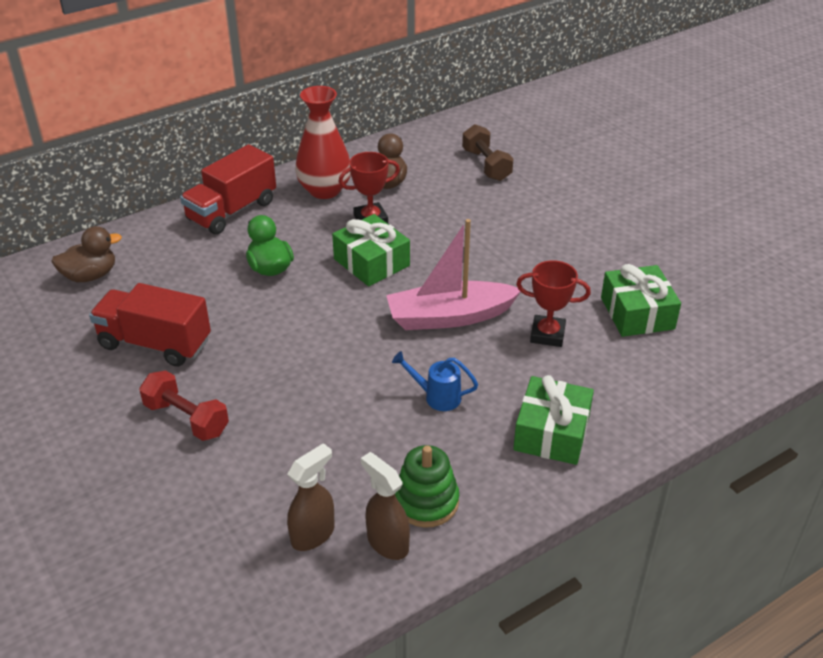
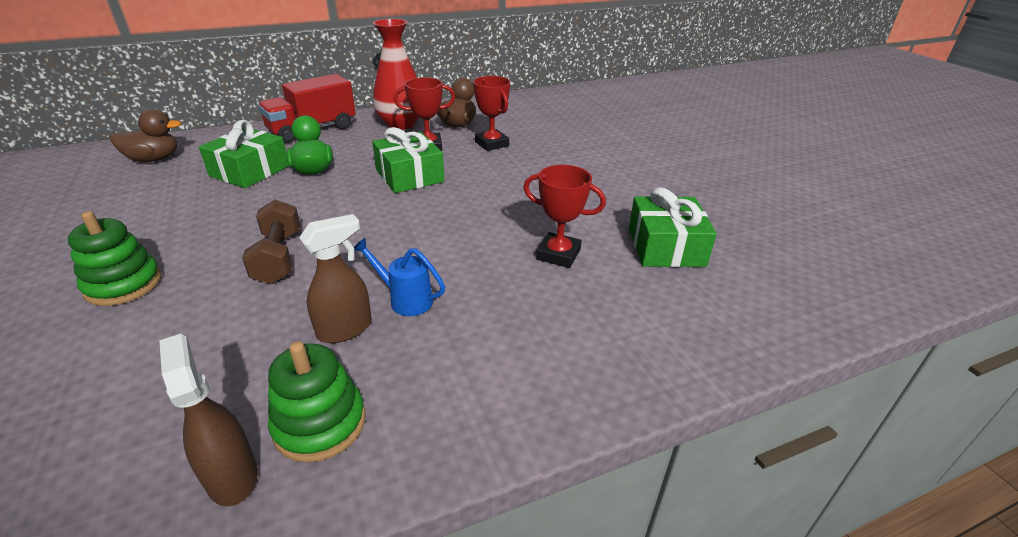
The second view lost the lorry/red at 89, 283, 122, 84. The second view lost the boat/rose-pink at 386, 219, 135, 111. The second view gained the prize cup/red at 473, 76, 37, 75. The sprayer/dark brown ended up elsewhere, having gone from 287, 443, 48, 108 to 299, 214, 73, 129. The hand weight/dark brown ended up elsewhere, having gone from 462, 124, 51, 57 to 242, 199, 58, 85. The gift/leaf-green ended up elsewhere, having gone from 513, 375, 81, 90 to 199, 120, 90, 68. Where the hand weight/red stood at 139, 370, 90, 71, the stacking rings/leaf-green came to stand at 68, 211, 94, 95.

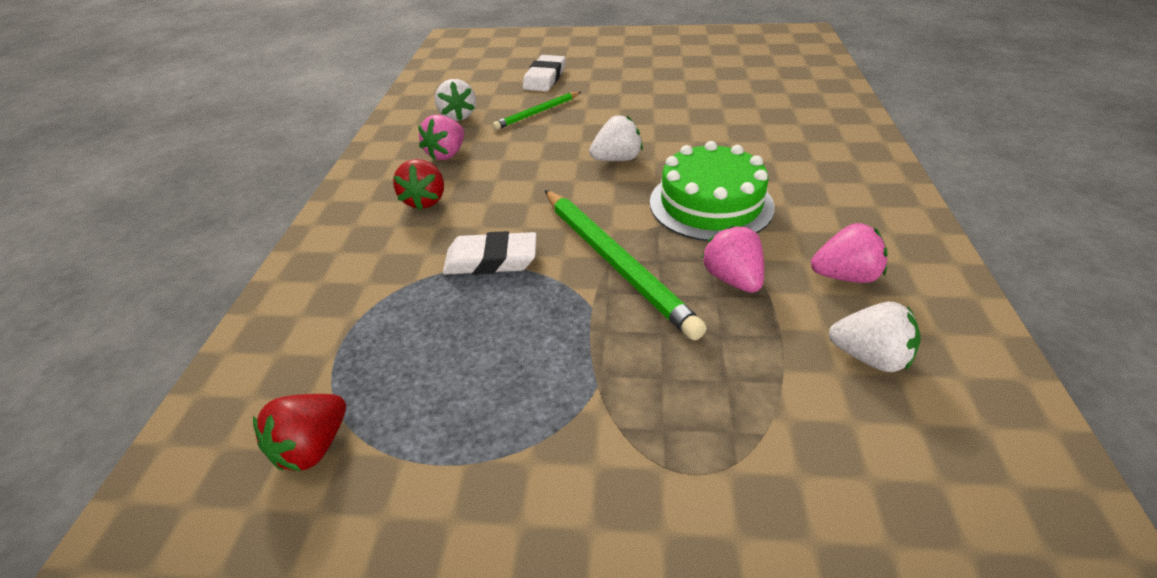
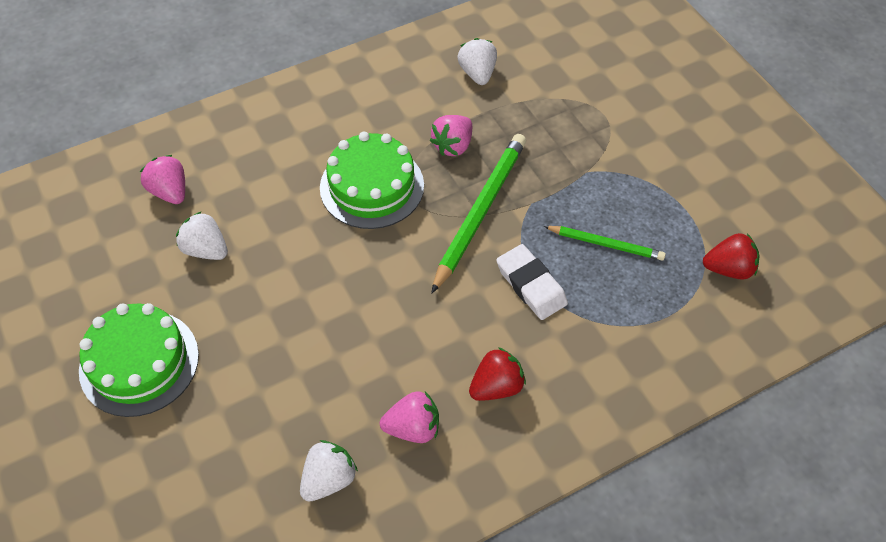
The second view lost the eraser/pure white at 523, 55, 42, 37. The second view gained the gateau/leaf-green at 79, 303, 120, 114. The pencil/leaf-green ended up elsewhere, having gone from 492, 92, 89, 38 to 544, 226, 122, 35. The toy strawberry/pure white ended up elsewhere, having gone from 589, 115, 54, 46 to 176, 211, 52, 49. The toy strawberry/rose-pink ended up elsewhere, having gone from 811, 223, 77, 60 to 140, 155, 45, 49.

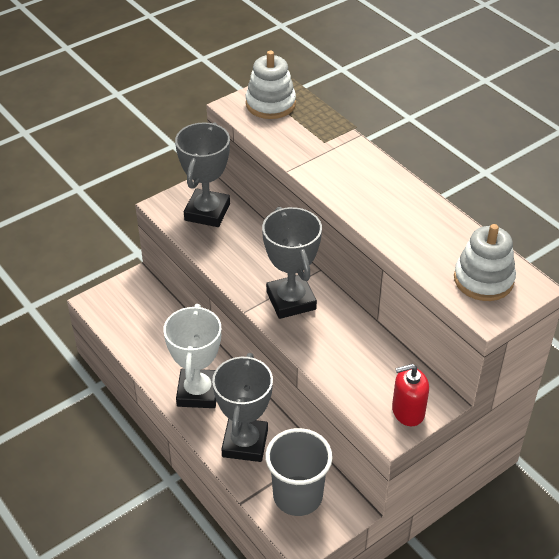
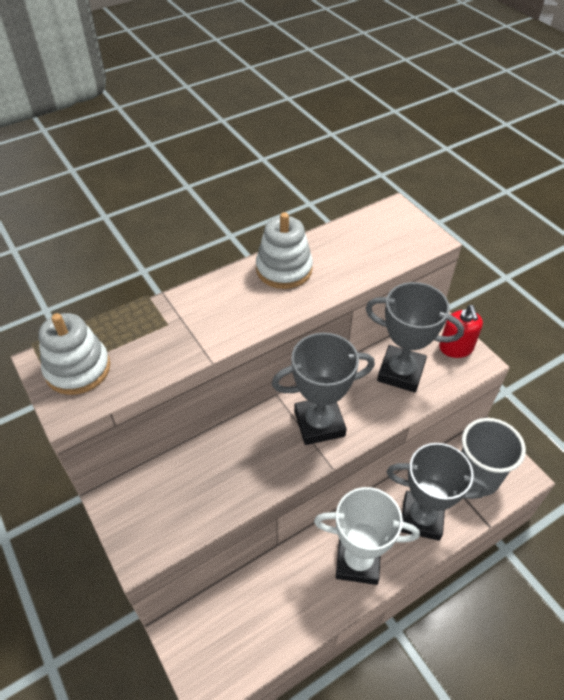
The prize cup/ash-grey ended up elsewhere, having gone from 175, 122, 55, 105 to 365, 282, 99, 111. The stacking rings/pure white ended up elsewhere, having gone from 454, 224, 62, 77 to 256, 212, 57, 77.

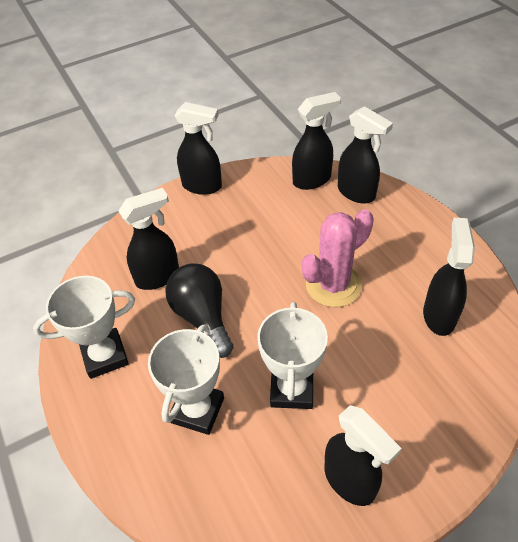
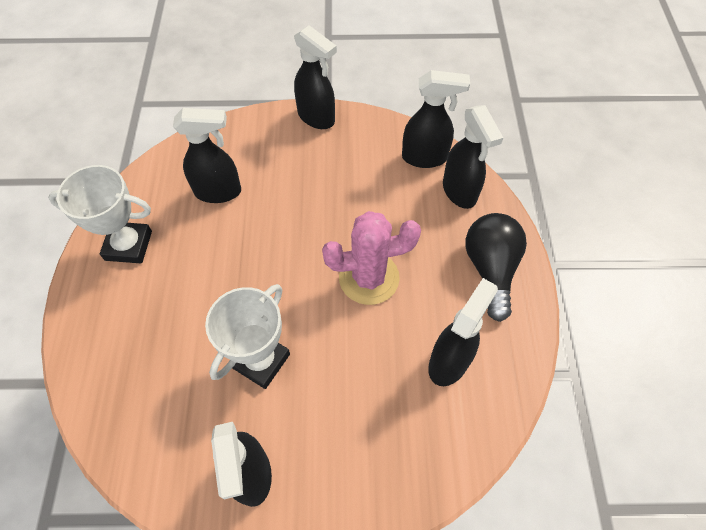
The second view lost the prize cup/pure white at 148, 324, 76, 111. The light bulb/jet-black ended up elsewhere, having gone from 165, 263, 68, 95 to 465, 213, 62, 109.

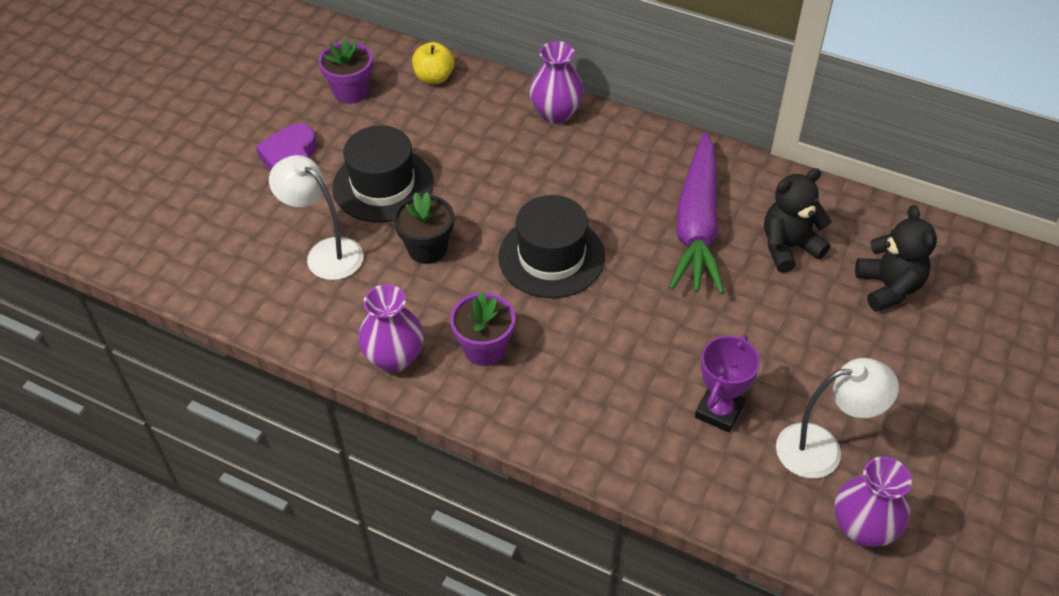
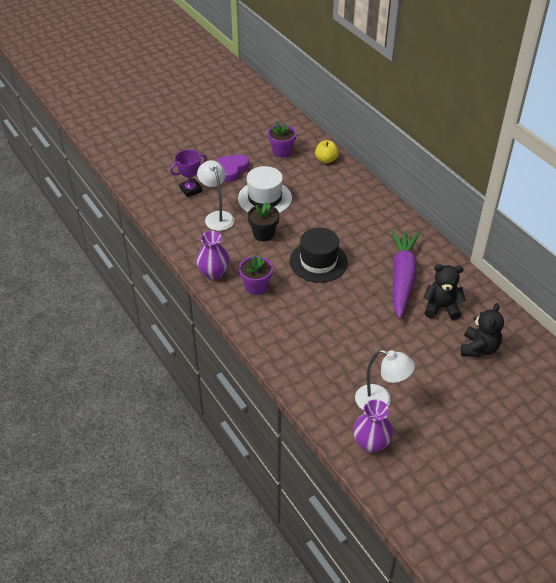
The second view lost the tall vase/royal purple at 529, 41, 55, 83. The prize cup/royal purple ended up elsewhere, having gone from 695, 335, 65, 97 to 170, 150, 37, 47. What was the tall hat/jet-black at 332, 126, 102, 97 turned into the tall hat/pure white at 238, 166, 54, 47. The carrot/royal purple at 669, 132, 55, 162 ended up facing another way, 150 degrees clockwise from before.

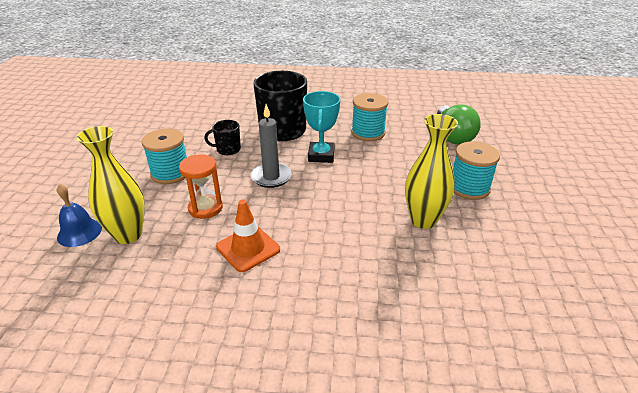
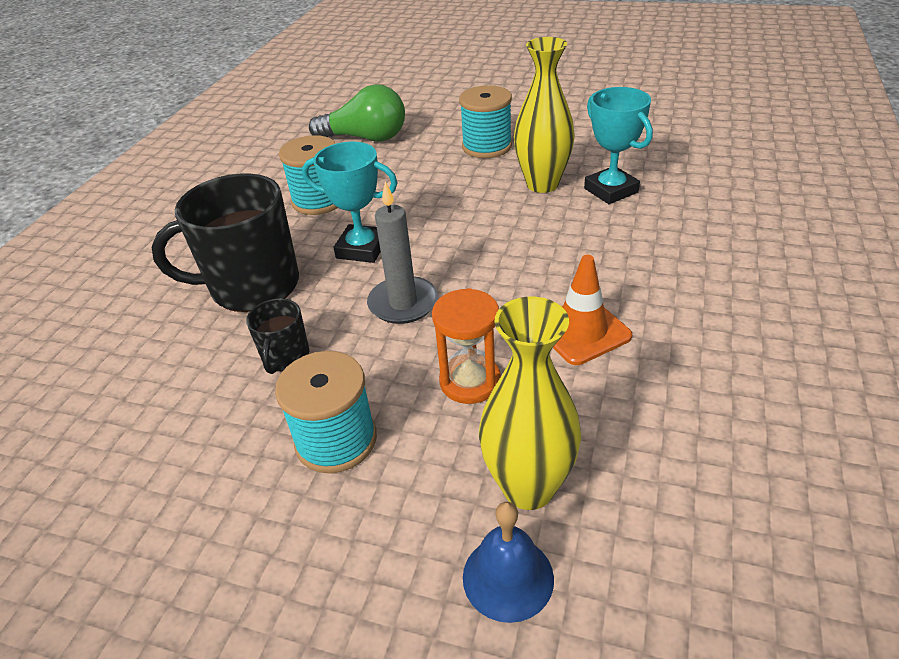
The second view gained the prize cup/teal at 584, 87, 69, 117.

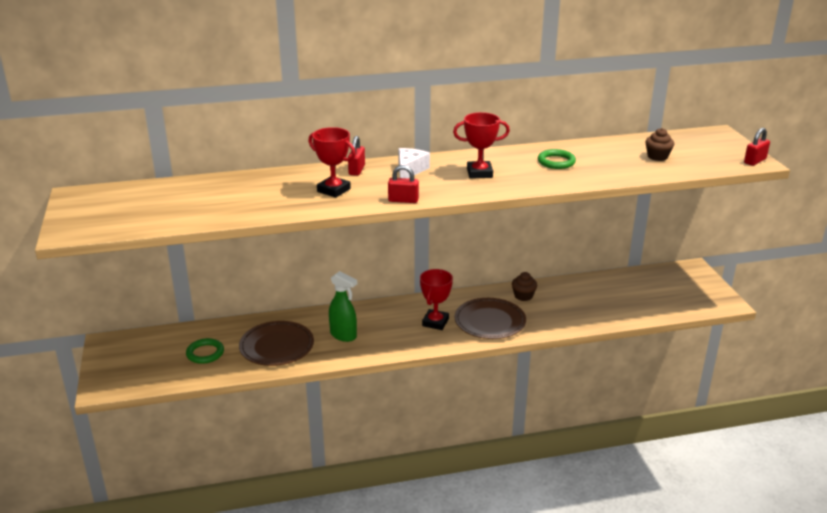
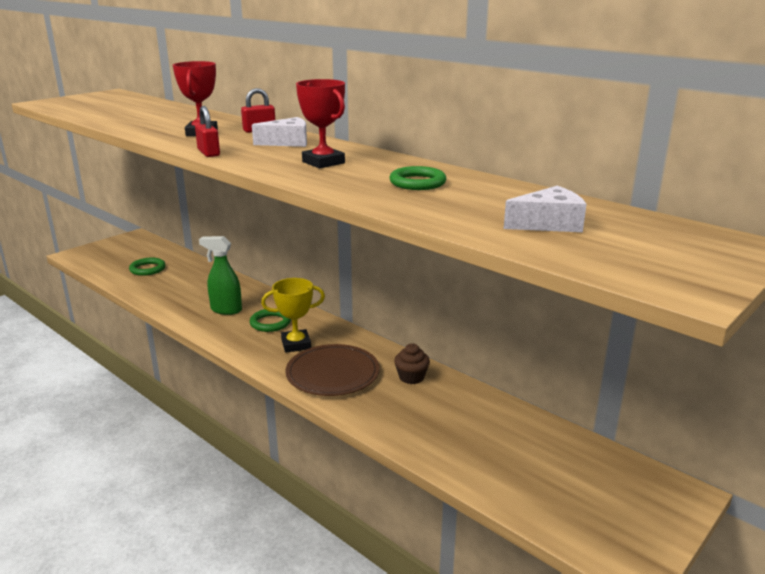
The second view lost the plate/dark brown at 239, 321, 75, 45. The second view lost the padlock/red at 744, 128, 26, 38. The second view gained the hoop/leaf-green at 250, 308, 41, 24. Where the fairy cake/dark brown stood at 645, 128, 29, 33, the piece of cheese/pure white came to stand at 504, 186, 83, 46. What was the prize cup/red at 420, 269, 33, 61 turned into the prize cup/bright yellow at 261, 278, 64, 75. The sprayer/leaf-green at 329, 271, 28, 71 ended up facing another way, 105 degrees clockwise from before.

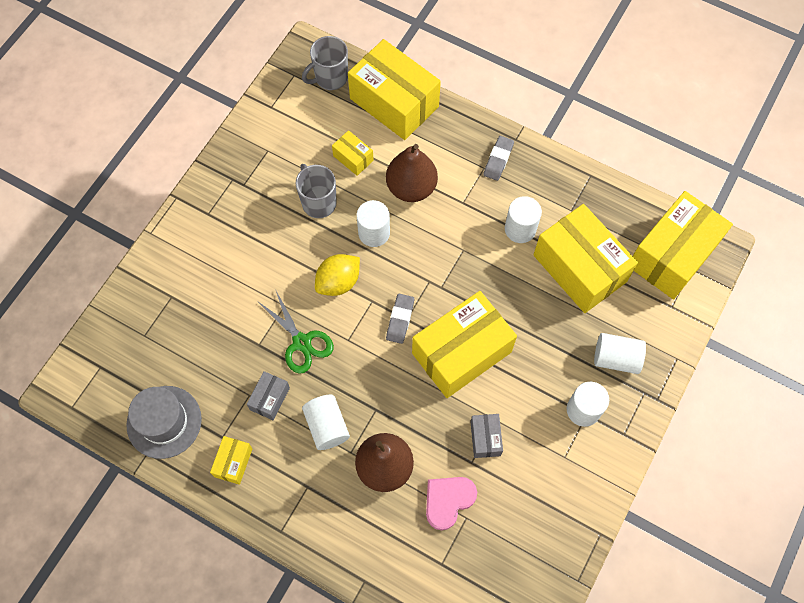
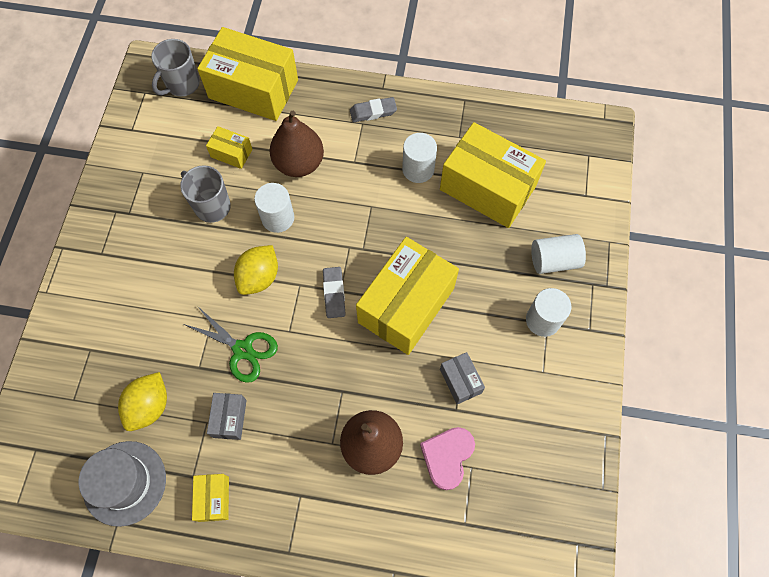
The second view lost the cylinder/pure white at 302, 395, 48, 55. The second view lost the package/bright yellow at 633, 191, 100, 109. The second view gained the lemon/bright yellow at 118, 372, 49, 59. The eraser/ash-grey at 483, 136, 31, 45 ended up facing another way, 75 degrees clockwise from before.

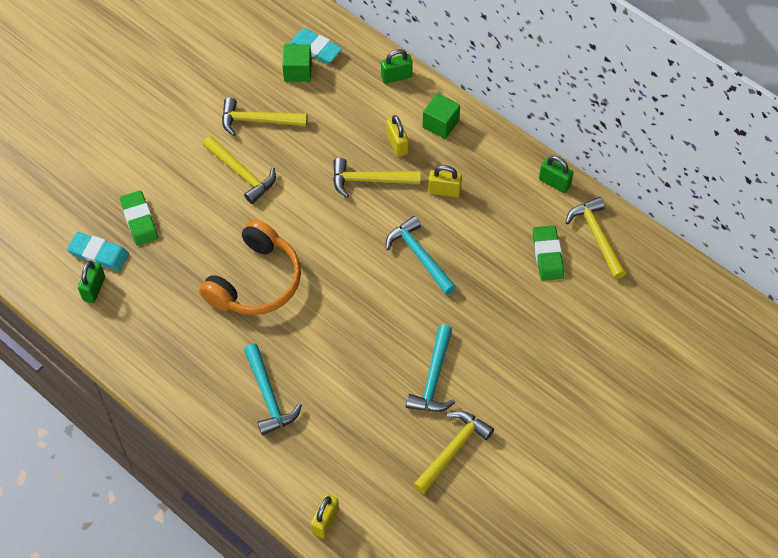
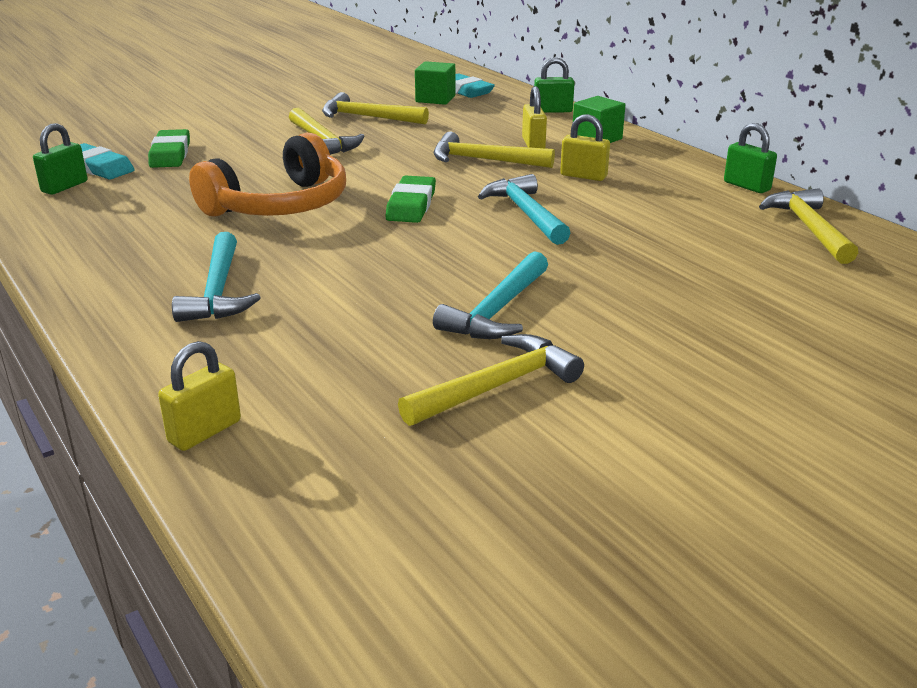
The eraser/leaf-green ended up elsewhere, having gone from 533, 225, 31, 56 to 386, 175, 50, 48.

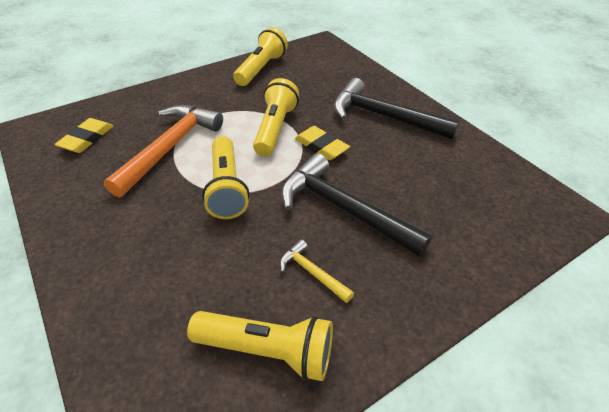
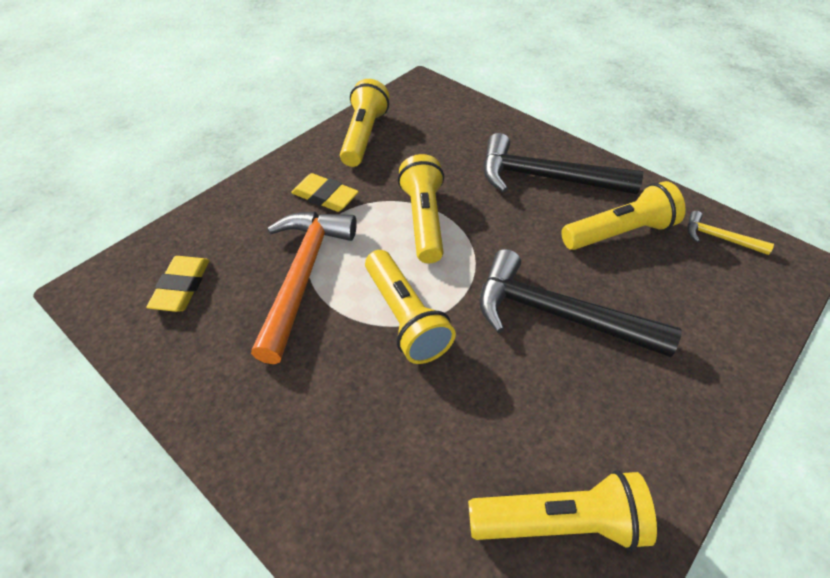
The second view gained the pocket torch/bright yellow at 561, 181, 125, 69. The claw hammer/bright yellow ended up elsewhere, having gone from 280, 239, 74, 64 to 687, 211, 87, 44. The eraser/bright yellow ended up elsewhere, having gone from 295, 126, 55, 34 to 291, 173, 68, 39.

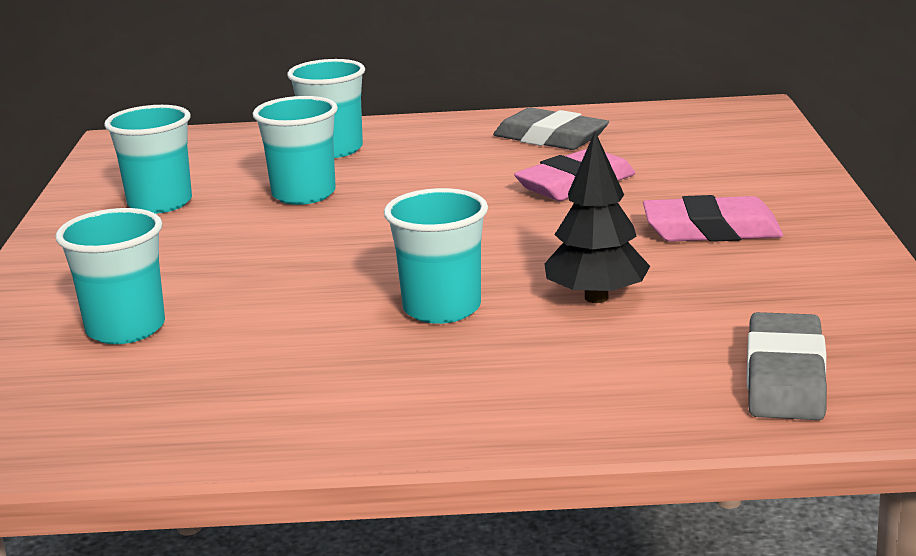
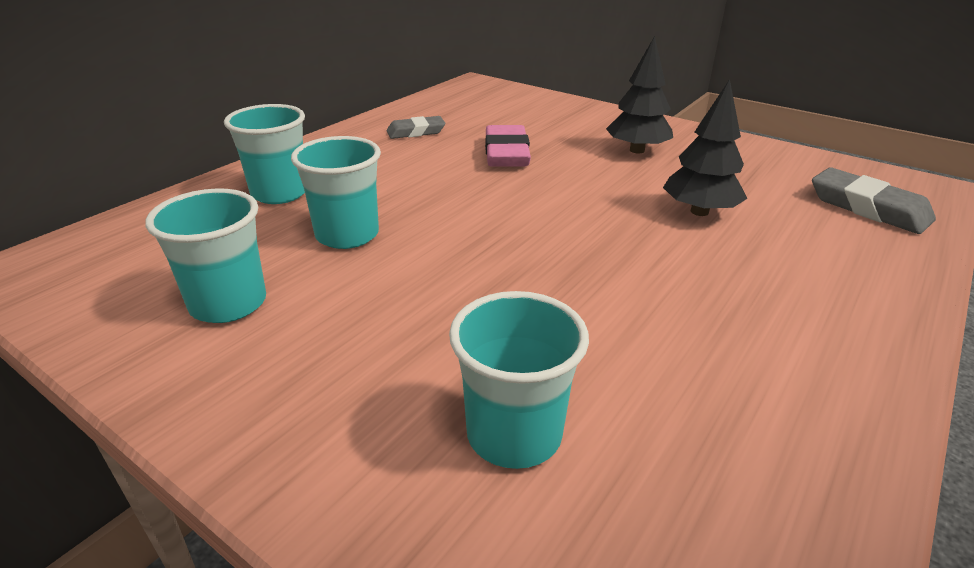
The second view lost the tumbler/teal at 384, 188, 104, 136. Where the eraser/rose-pink stood at 643, 195, 140, 47, the tree/jet-black came to stand at 606, 36, 67, 117. The size of the eraser/ash-grey at 493, 108, 116, 42 changed by a factor of 0.65.

